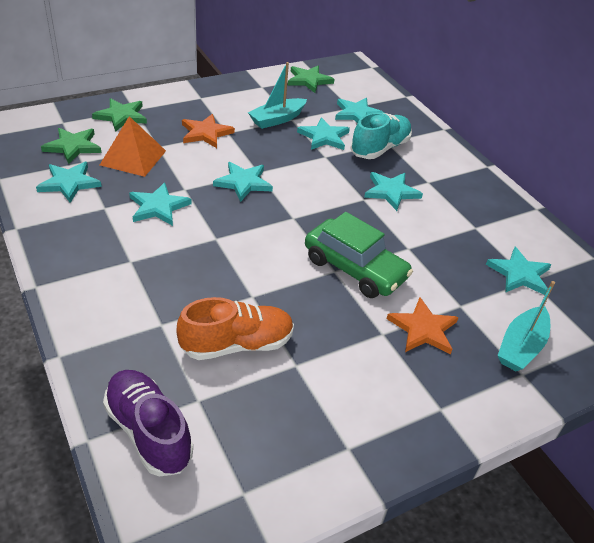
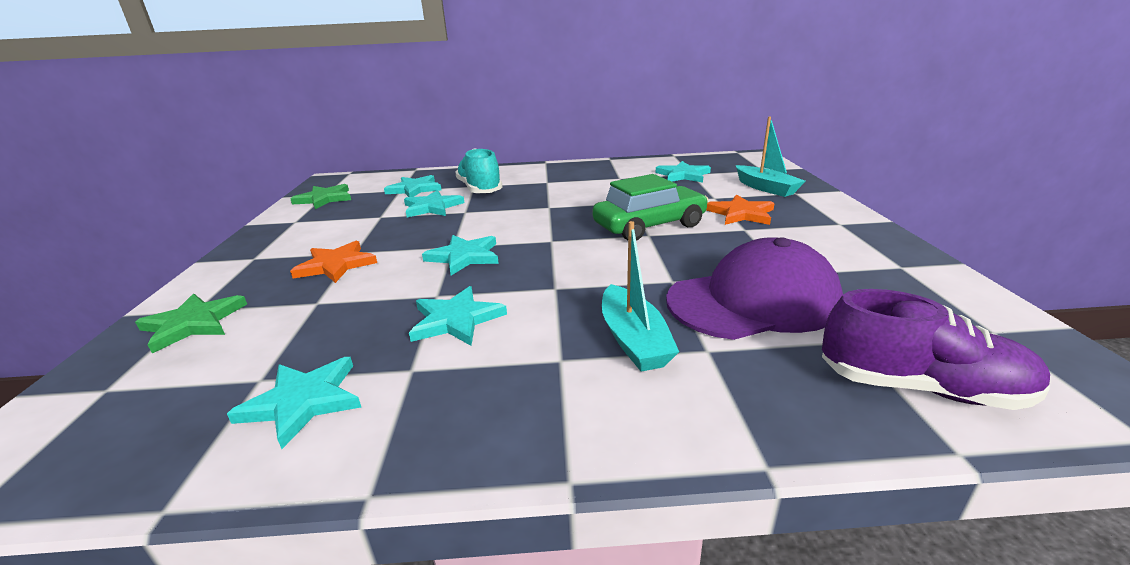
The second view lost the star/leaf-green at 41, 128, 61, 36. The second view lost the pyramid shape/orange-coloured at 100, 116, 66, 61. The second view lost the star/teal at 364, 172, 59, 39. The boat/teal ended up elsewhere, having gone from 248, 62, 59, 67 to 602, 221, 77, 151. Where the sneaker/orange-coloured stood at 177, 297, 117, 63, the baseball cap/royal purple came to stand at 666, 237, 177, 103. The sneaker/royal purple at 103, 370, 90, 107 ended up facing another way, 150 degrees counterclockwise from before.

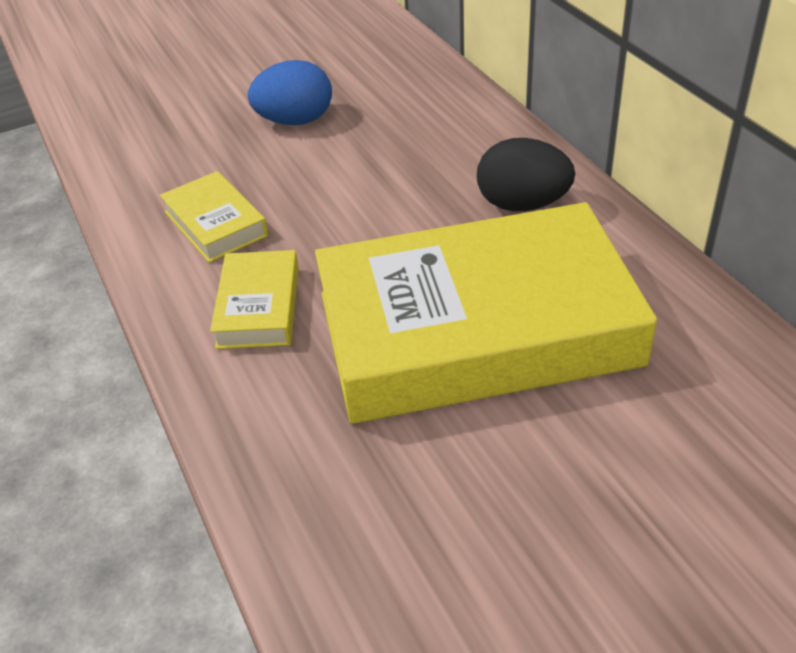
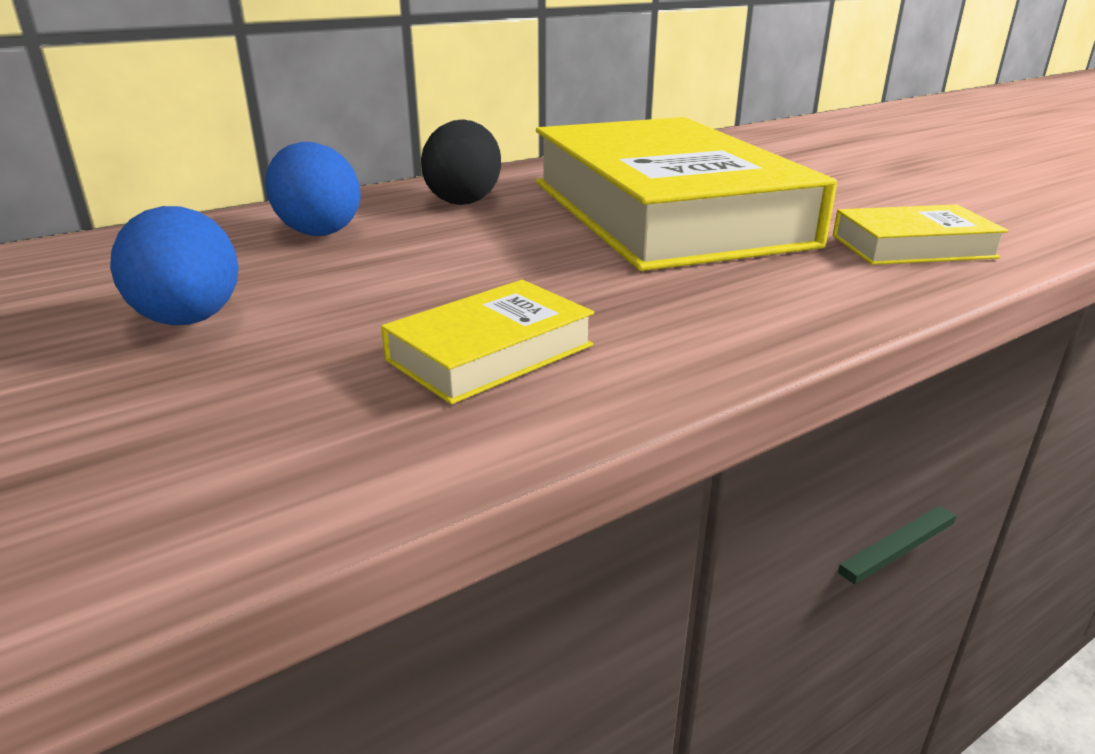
The second view gained the toy egg/cobalt at 265, 142, 96, 94. The hardcover/bright yellow ended up elsewhere, having gone from 210, 250, 89, 99 to 832, 204, 176, 61.

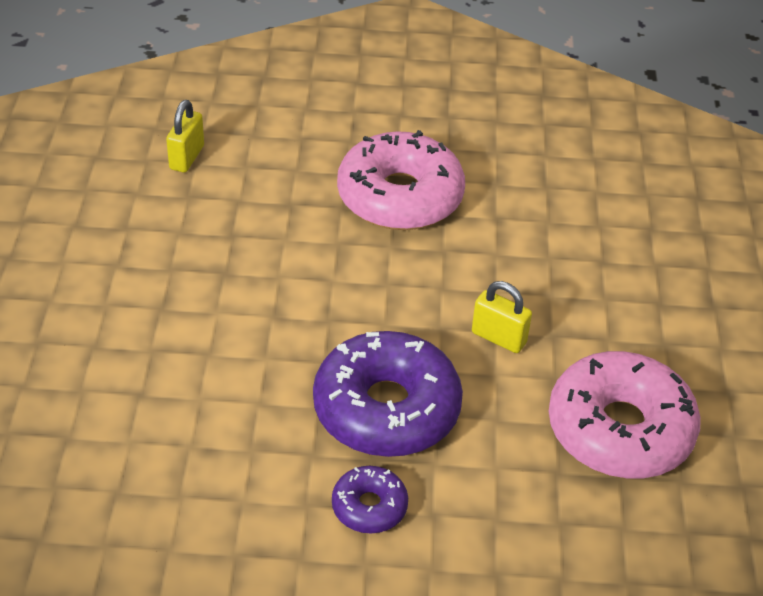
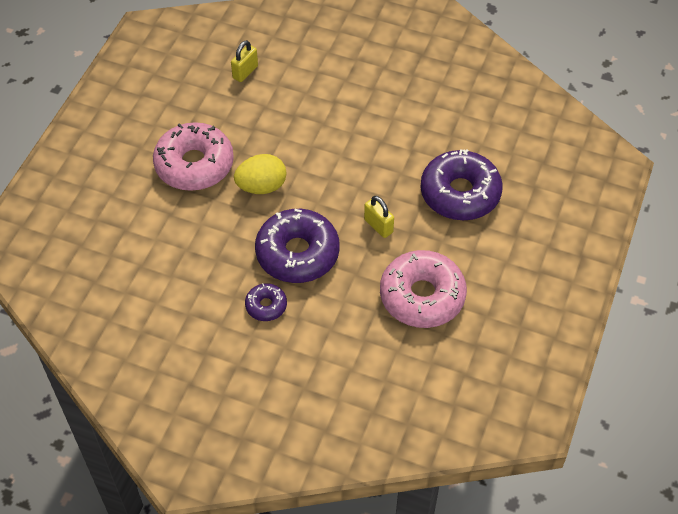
The second view gained the toy egg/bright yellow at 234, 154, 53, 40. The second view gained the doughnut/royal purple at 420, 149, 83, 71. The doughnut/rose-pink ended up elsewhere, having gone from 337, 130, 128, 100 to 153, 122, 81, 69.

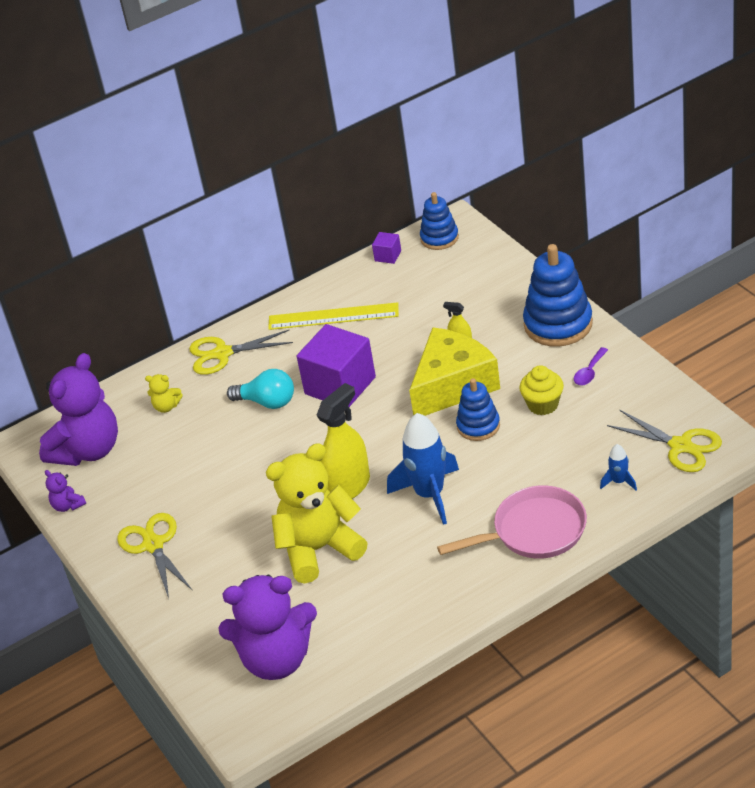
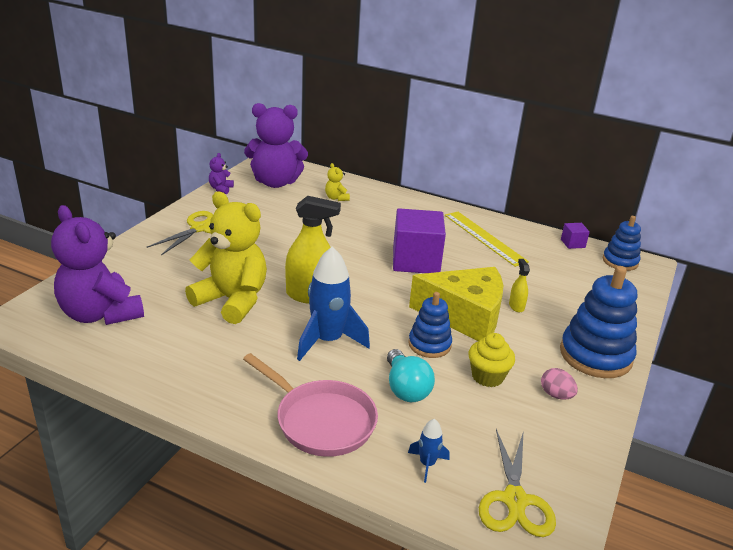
The second view lost the shears/bright yellow at 189, 329, 104, 46. The light bulb/teal ended up elsewhere, having gone from 227, 369, 67, 40 to 387, 349, 48, 53. Where the tablespoon/royal purple stood at 574, 347, 34, 38, the toy egg/rose-pink came to stand at 541, 368, 37, 32.

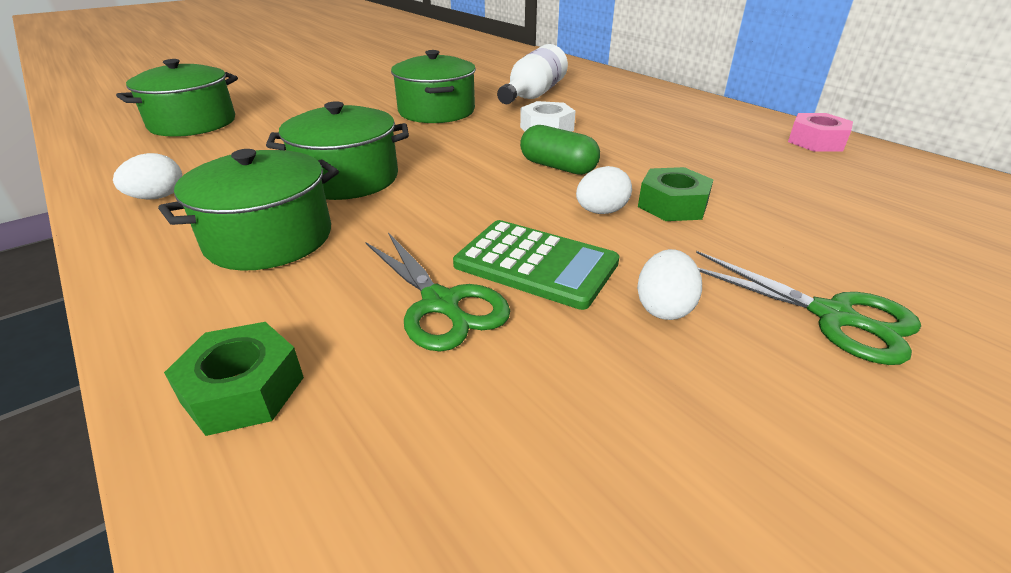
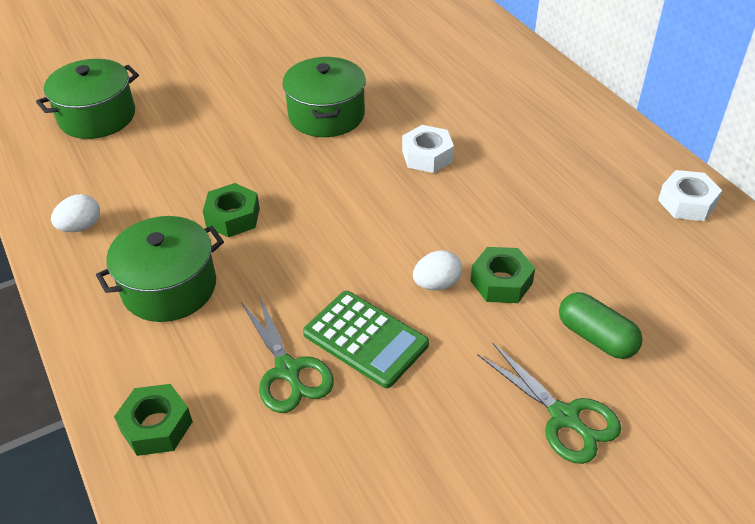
The second view lost the drink bottle/pure white at 497, 44, 71, 60. The second view lost the toy egg/pure white at 637, 249, 65, 71. The pill/leaf-green ended up elsewhere, having gone from 520, 125, 80, 50 to 559, 292, 84, 67. Where the pot/leaf-green stood at 266, 101, 143, 99, the hex nut/leaf-green came to stand at 203, 183, 57, 54. What was the hex nut/rose-pink at 788, 113, 65, 39 turned into the hex nut/pure white at 658, 170, 64, 51.

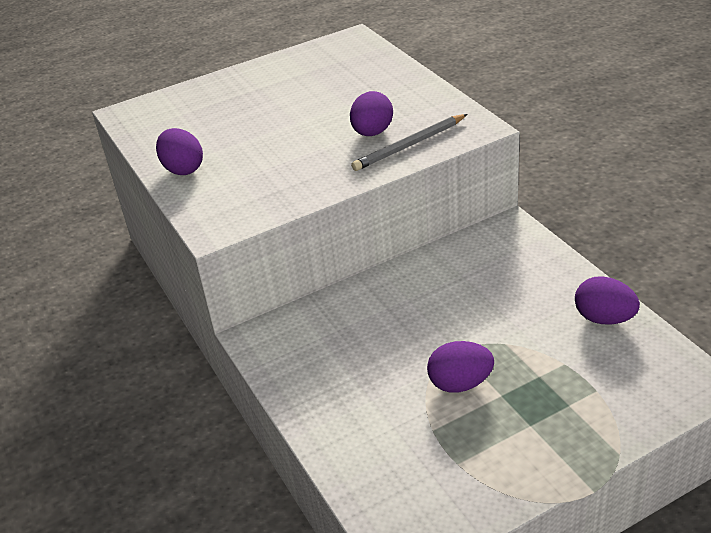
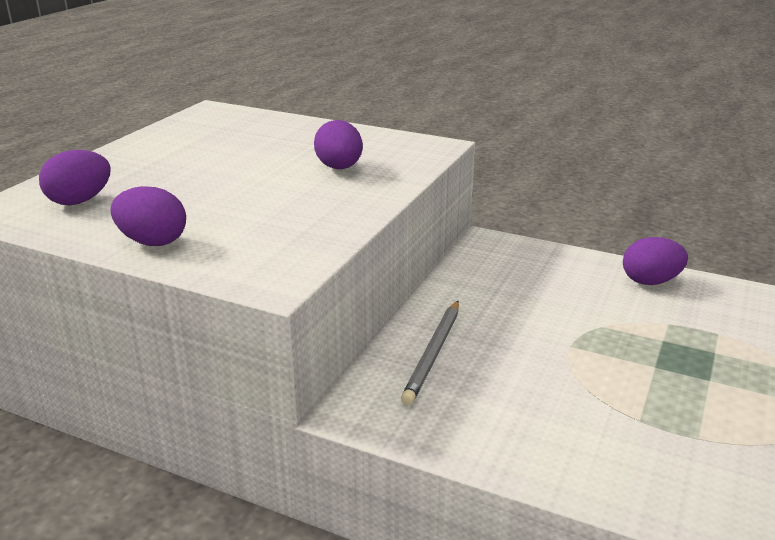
The pencil/ash-grey ended up elsewhere, having gone from 351, 114, 117, 57 to 401, 301, 58, 104. The toy egg/royal purple ended up elsewhere, having gone from 427, 341, 67, 52 to 39, 150, 71, 55.

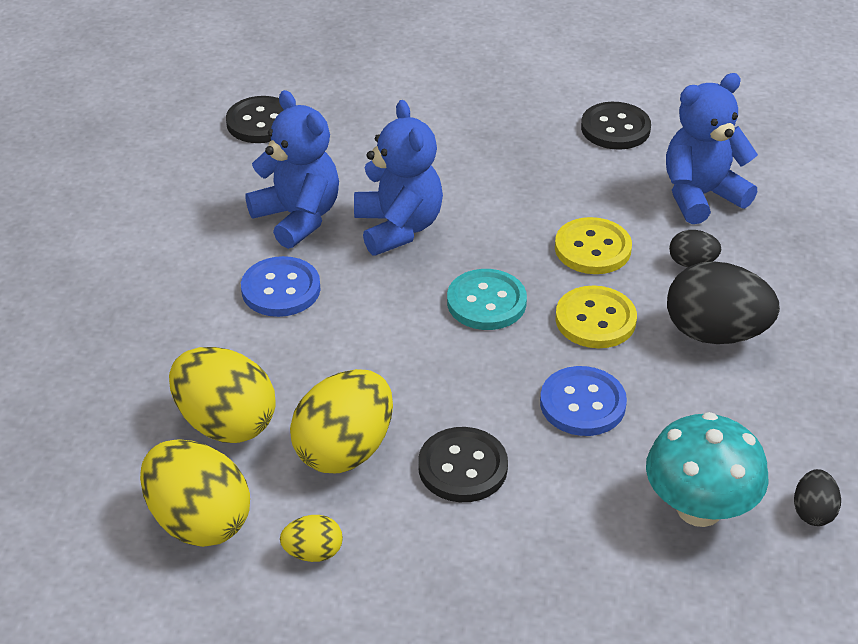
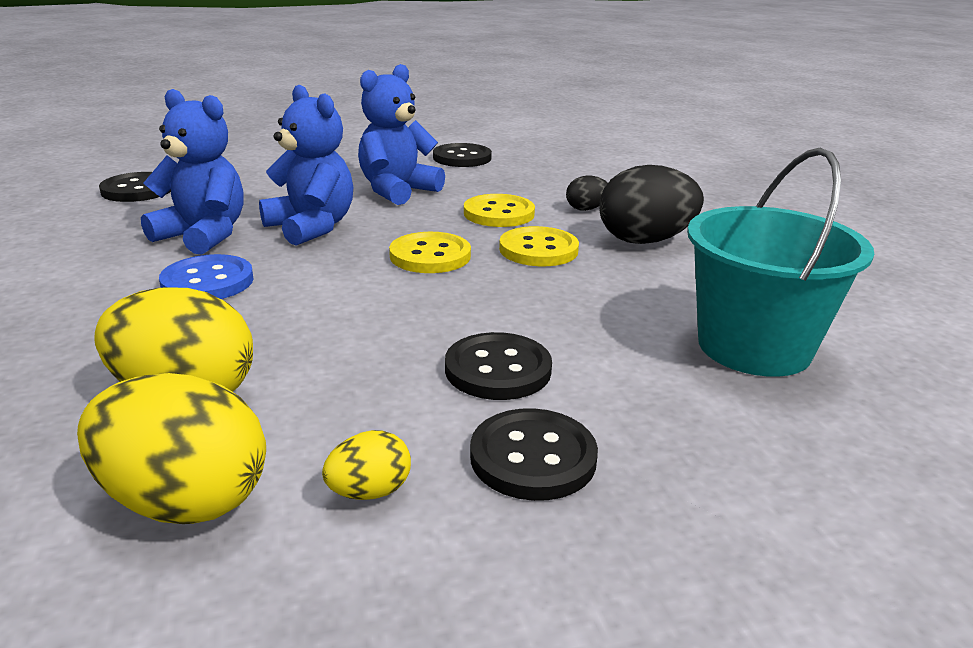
The second view lost the toy egg/bright yellow at 290, 369, 103, 104. The second view lost the shirt button/cobalt at 540, 366, 87, 70. The second view lost the toy egg/jet-black at 794, 469, 47, 57. The second view gained the shirt button/jet-black at 470, 408, 128, 93. The stuffed bear/cobalt ended up elsewhere, having gone from 666, 73, 92, 151 to 358, 64, 87, 141. Where the fungus/teal stood at 646, 412, 123, 115, the sand bucket/teal came to stand at 687, 148, 187, 229. What was the shirt button/teal at 447, 269, 80, 61 turned into the shirt button/bright yellow at 389, 232, 82, 41.

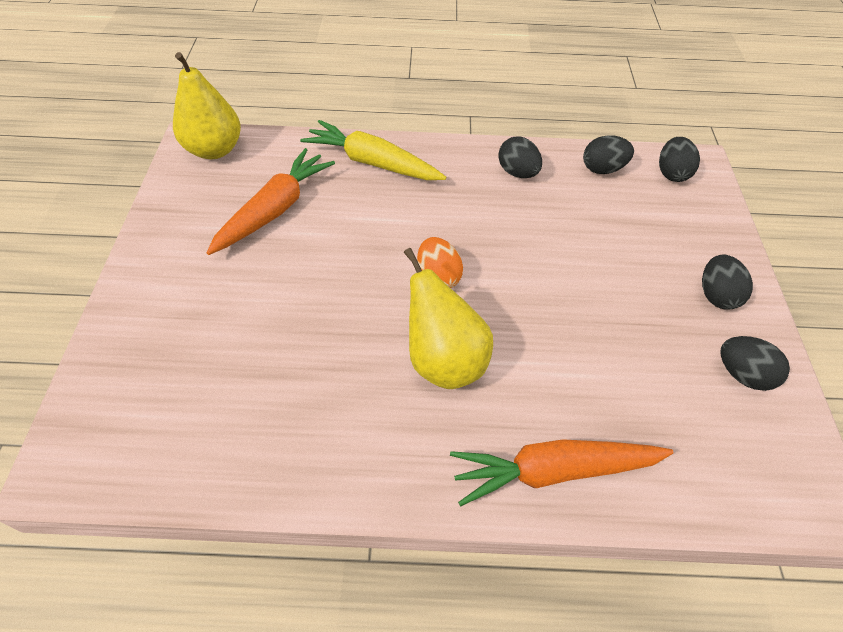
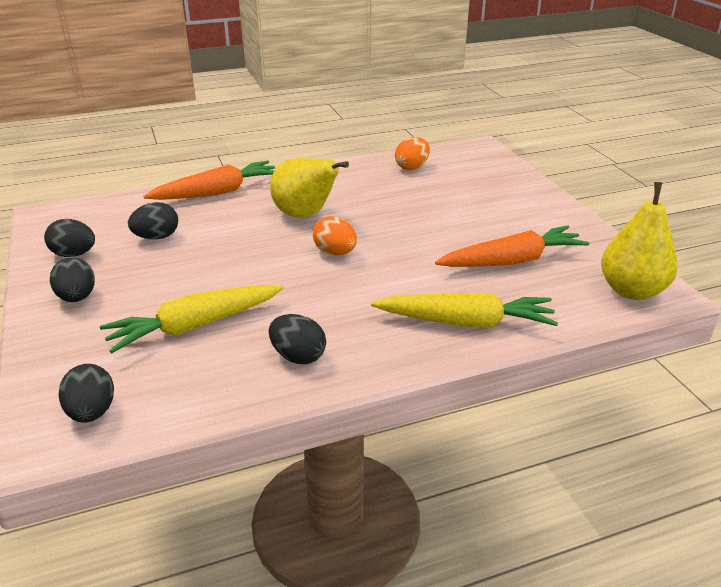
The second view gained the carrot/bright yellow at 100, 285, 184, 68. The second view gained the toy egg/orange-coloured at 395, 137, 35, 33. The toy egg/jet-black ended up elsewhere, having gone from 583, 135, 51, 39 to 128, 202, 50, 37. The carrot/orange-coloured at 206, 148, 129, 107 ended up facing another way, 120 degrees counterclockwise from before.

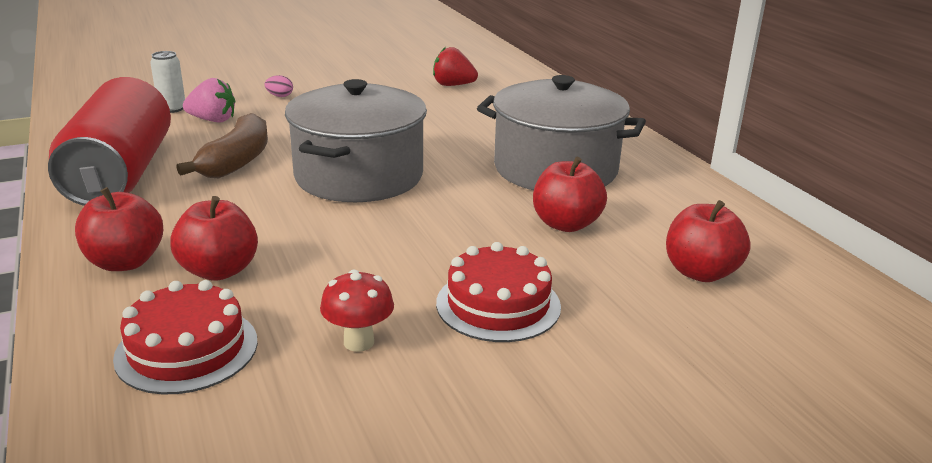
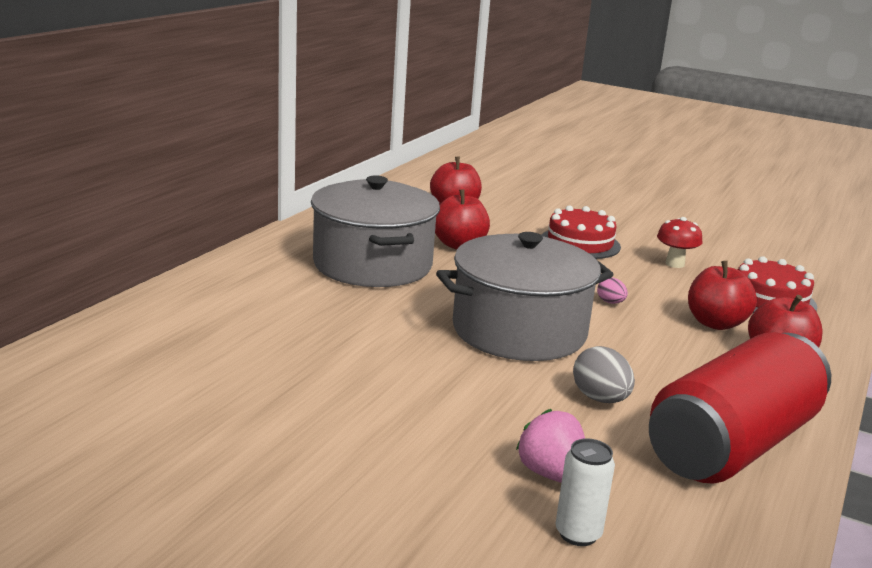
The second view lost the toy strawberry/red at 433, 47, 45, 39. The toy egg/rose-pink ended up elsewhere, having gone from 265, 75, 28, 22 to 597, 277, 31, 27. Where the toy banana/dark brown stood at 176, 113, 92, 65, the toy egg/ash-grey came to stand at 573, 346, 62, 57.

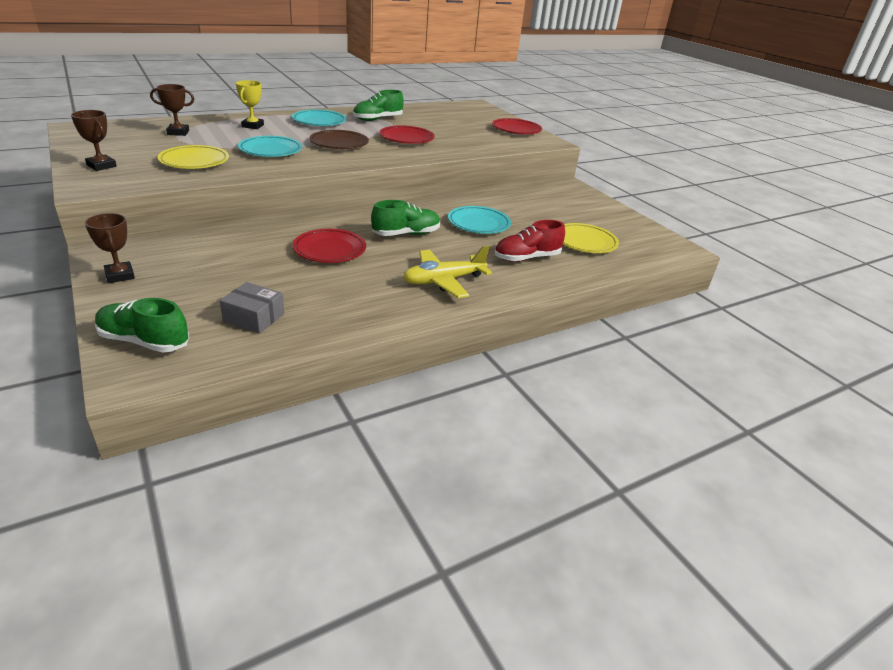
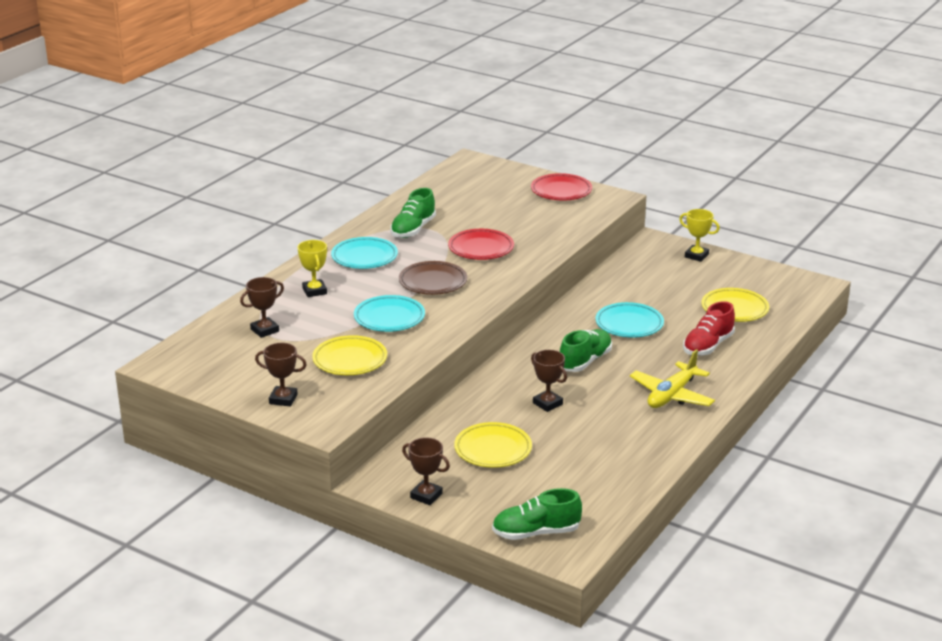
The second view lost the package/ash-grey at 220, 282, 64, 52. The second view gained the plate/bright yellow at 454, 422, 78, 46. The second view gained the prize cup/bright yellow at 679, 209, 41, 53. Where the plate/red stood at 293, 229, 73, 34, the prize cup/dark brown came to stand at 531, 350, 36, 62.

